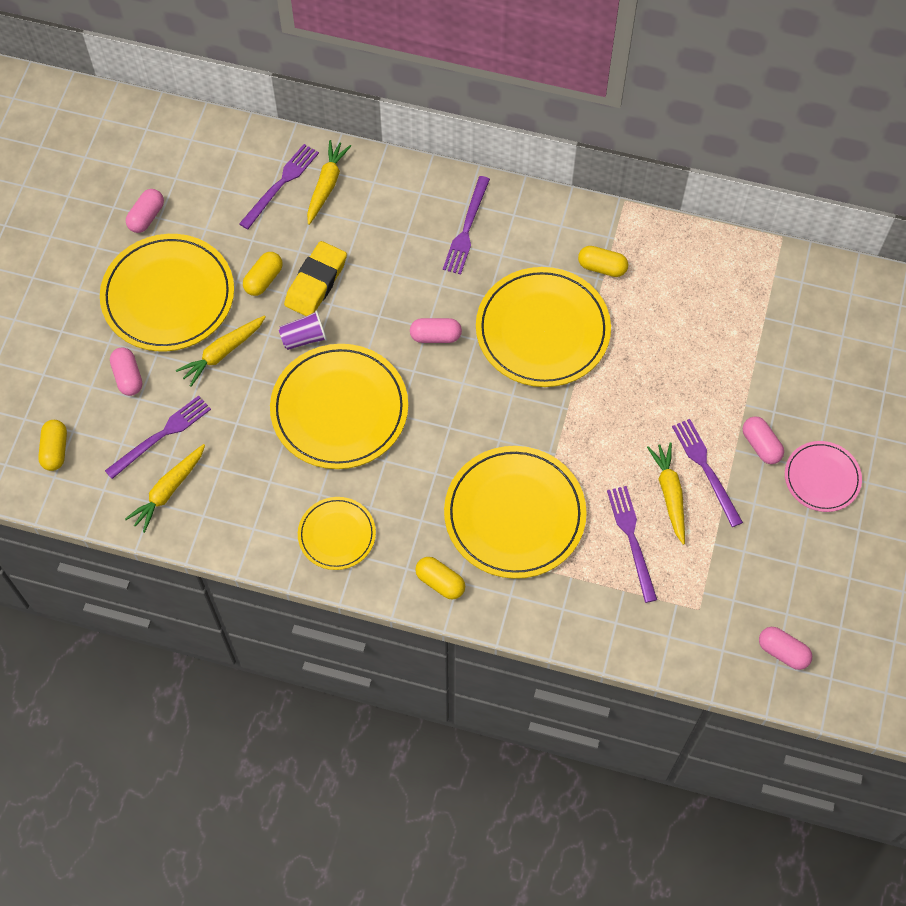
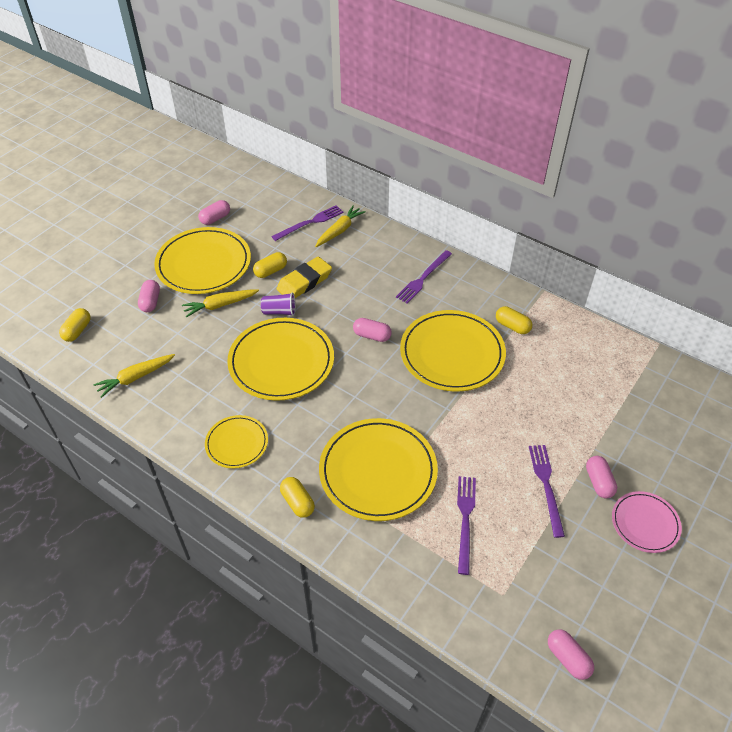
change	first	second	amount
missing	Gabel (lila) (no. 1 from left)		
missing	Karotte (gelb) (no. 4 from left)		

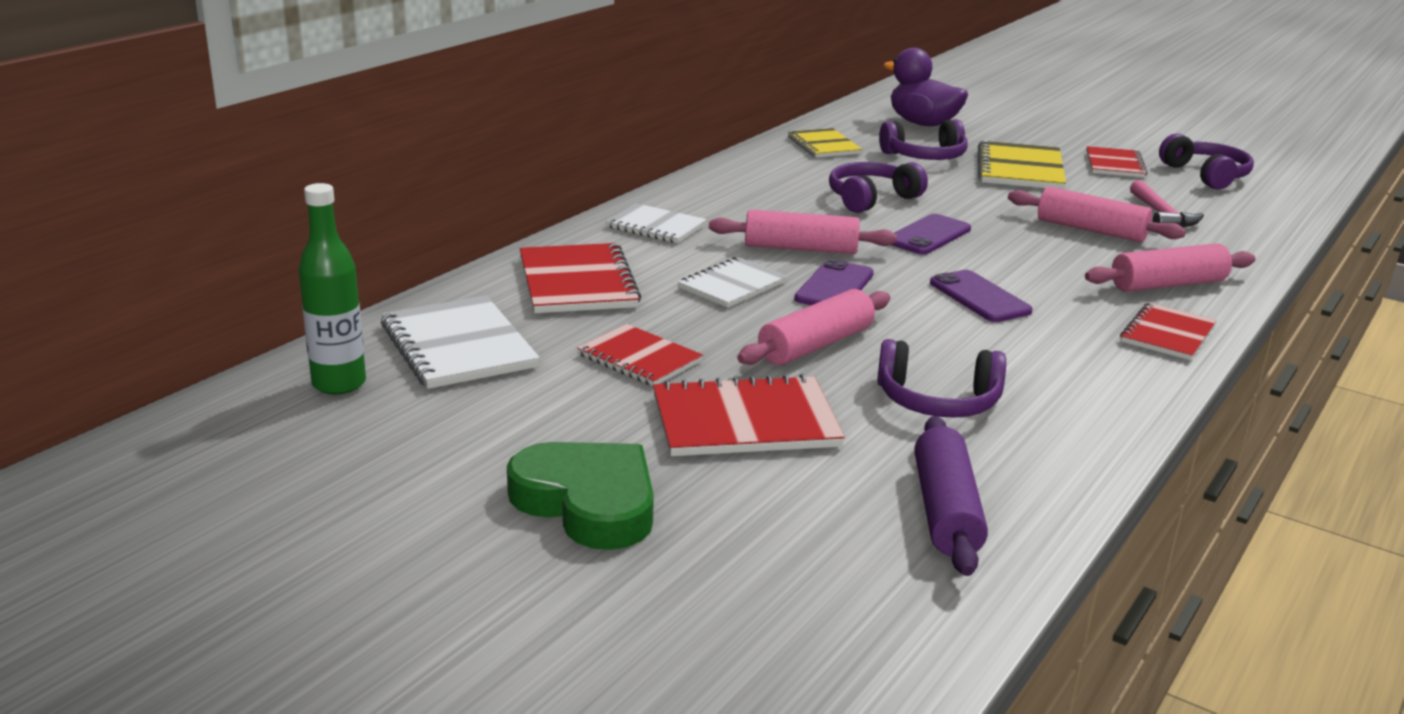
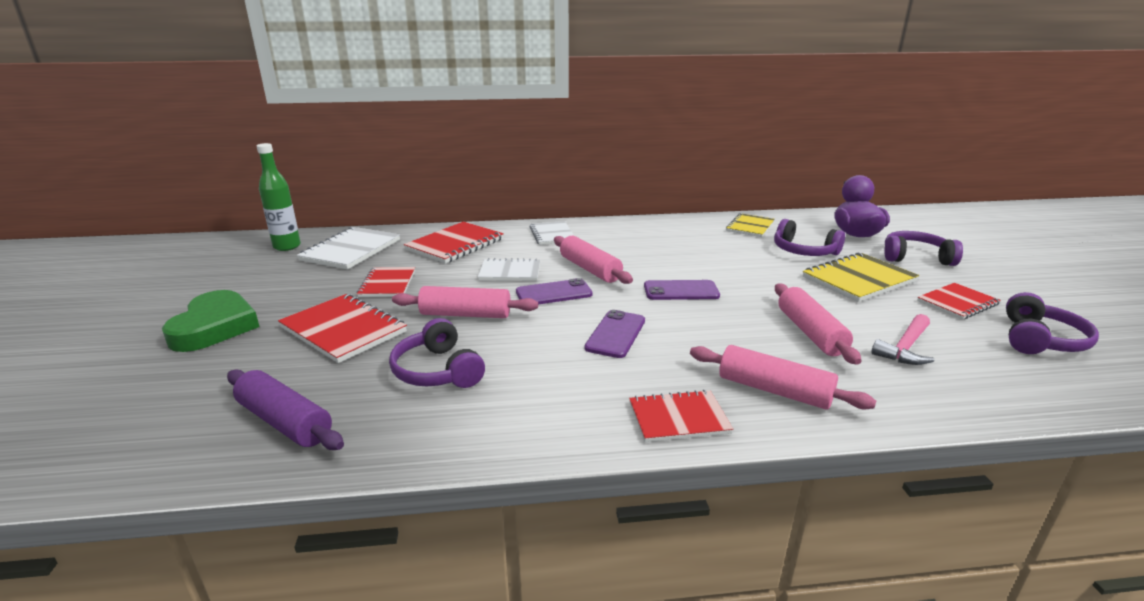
change	first	second	amount
relocated	Kopfhörer (lila) (no. 1 from left in the first image)	Kopfhörer (lila) (no. 3 from left)	
spun	Nudelholz (lila)		75 degrees clockwise

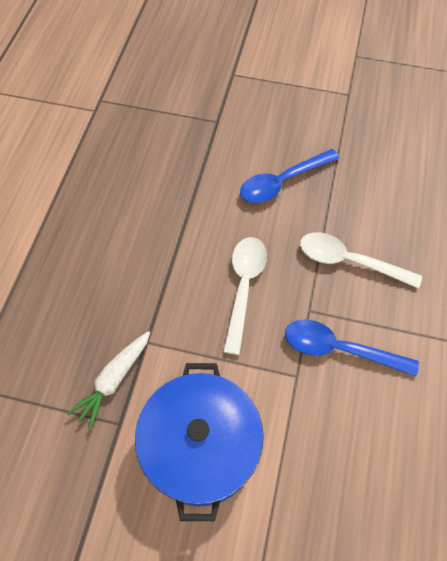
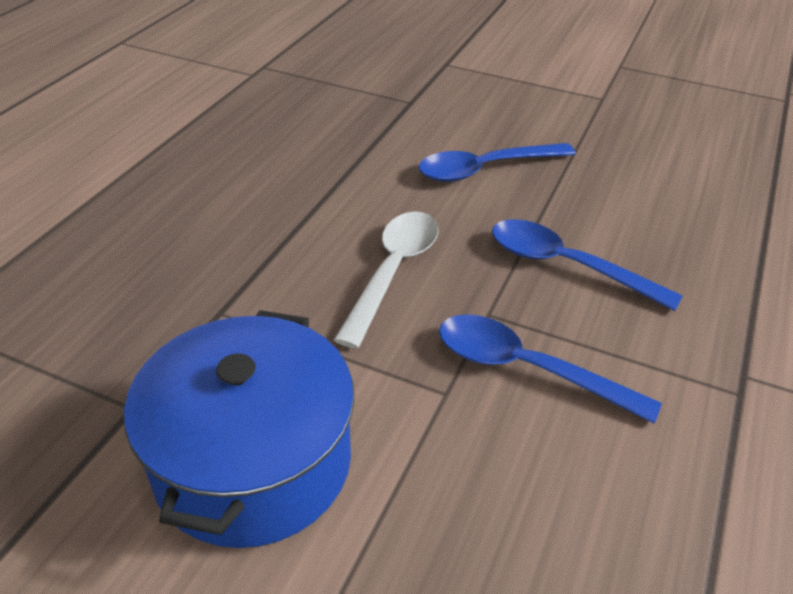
change	first	second	amount
missing	Karotte (weiß)		
colour	Löffel (weiß) (no. 2 from left)	Löffel (blau) (no. 3 from left)	

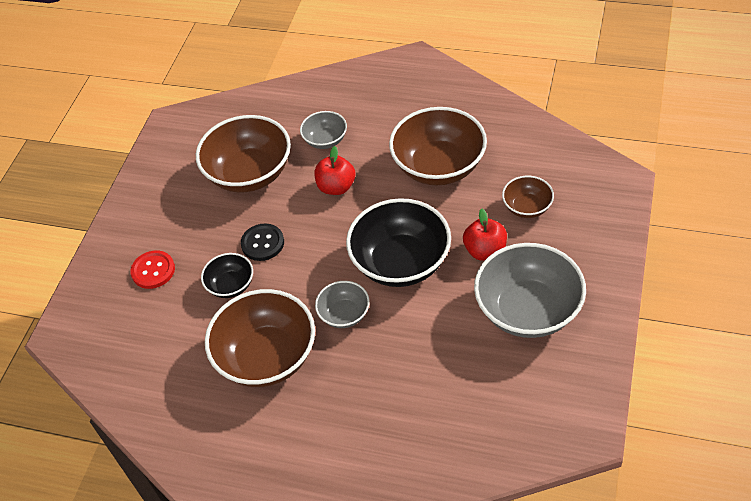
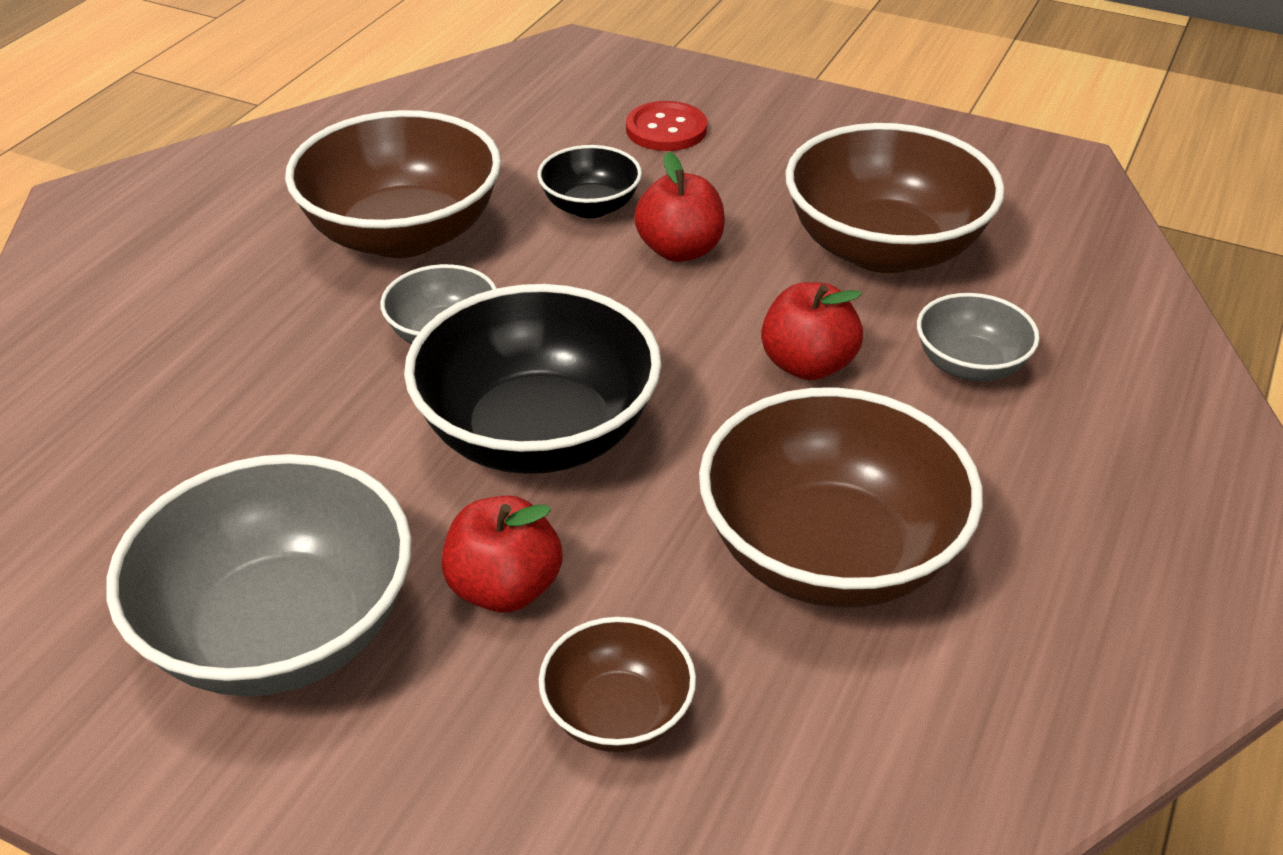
change	first	second	amount
exchanged	Knopf (schwarz)	Apfel (rot) (no. 2 from left)	

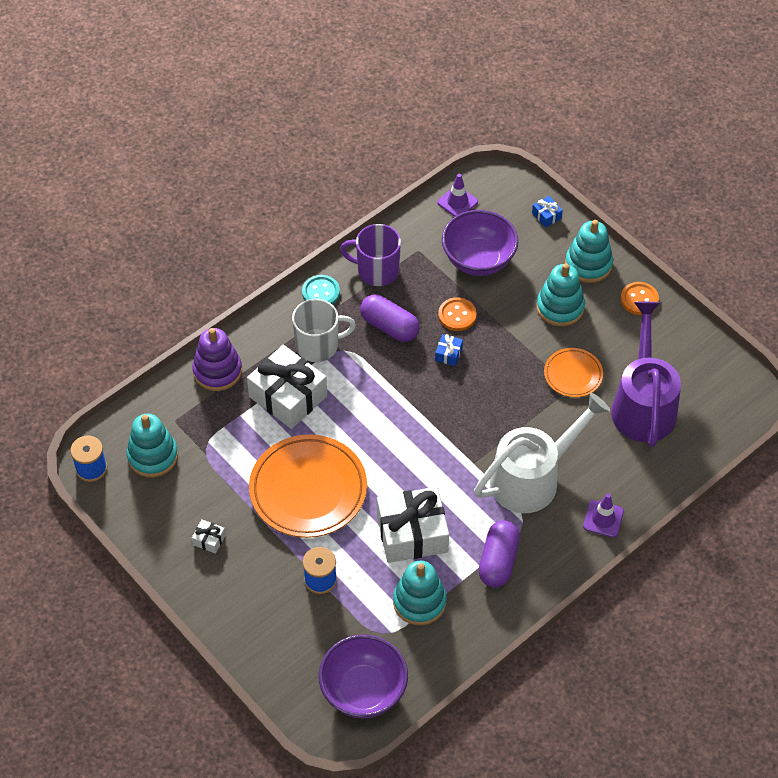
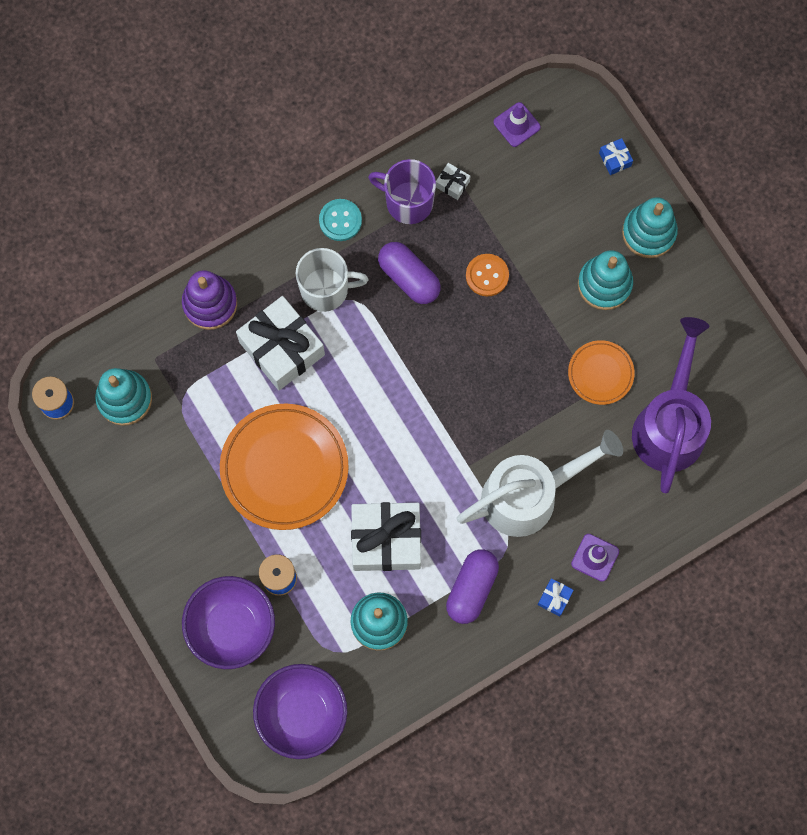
change	first	second	amount
missing	Knopf (orange) (no. 2 from left)		
relocated	Geschenk (weiß) (no. 1 from left in the first image)	Geschenk (weiß) (no. 3 from left)	
relocated	Geschenk (blau) (no. 1 from left)		
relocated	Schüssel (lila) (no. 2 from left in the first image)	Schüssel (lila) (no. 1 from left)	

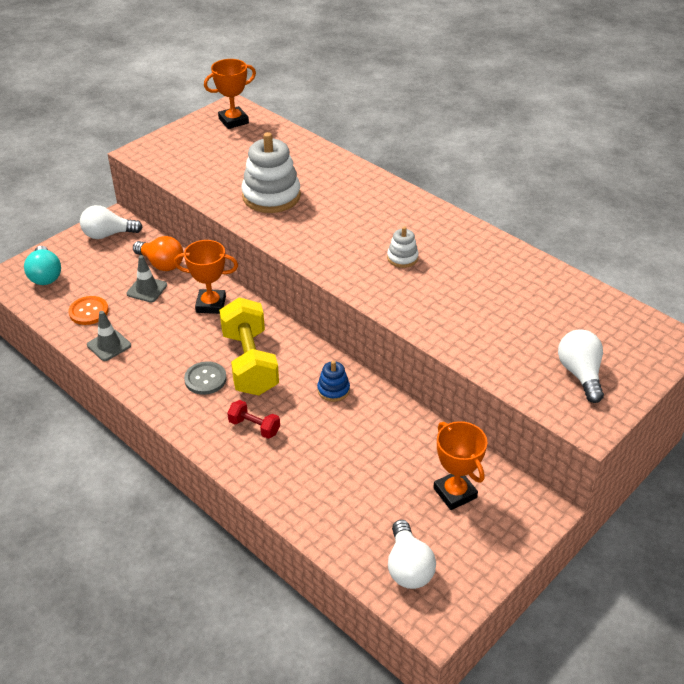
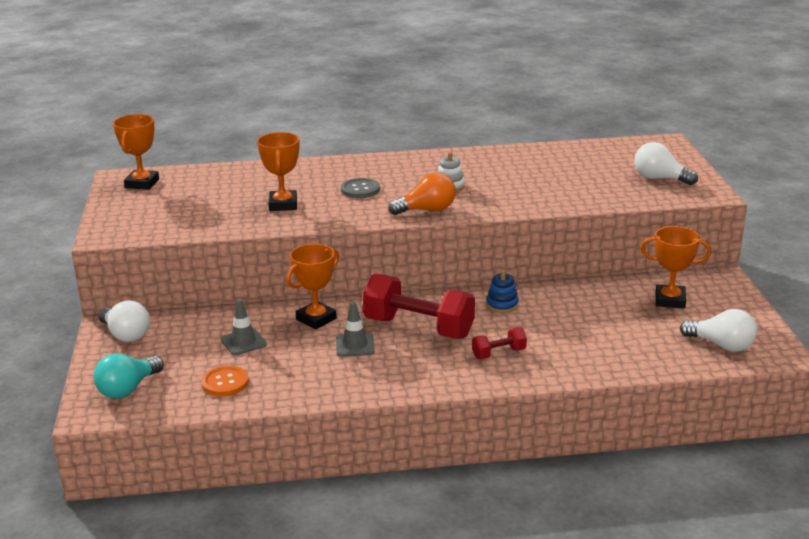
change	first	second	amount
relocated	Leitkegel (grau) (no. 1 from left in the first image)	Leitkegel (grau) (no. 2 from left)	
relocated	Glühbirne (orange)		
relocated	Knopf (grau)		
exchanged	Stapelspielzeug (weiß) (no. 1 from left)	Pokal (orange) (no. 2 from left)	
colour	Hantel (gelb)	Hantel (rot) (no. 1 from left)	
spun	Glühbirne (türkis)		105 degrees clockwise
spun	Glühbirne (weiß) (no. 1 from left)		75 degrees counterclockwise

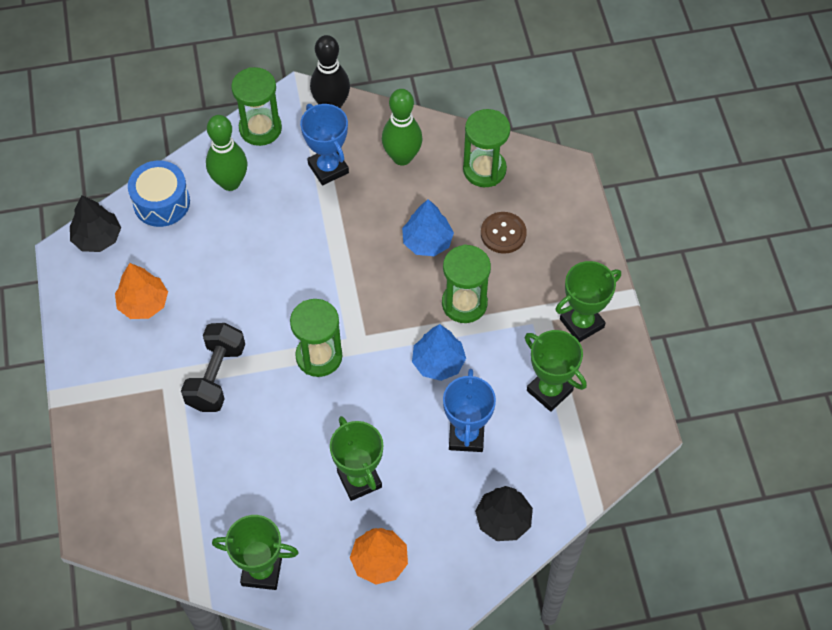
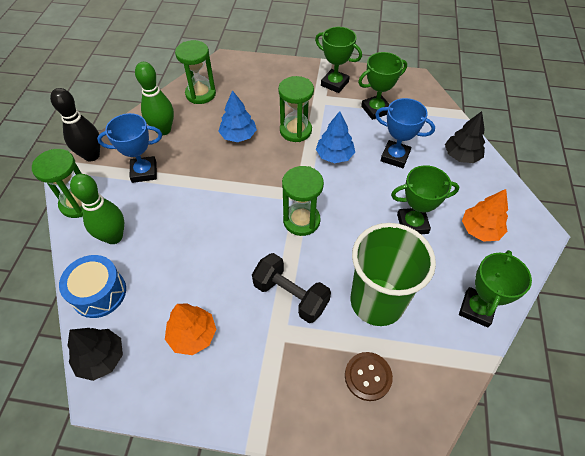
change	first	second	amount
appeared		Becher (grün)	
relocated	Knopf (braun)		
spun	Pokal (grün) (no. 4 from left in the first image)	Pokal (grün) (no. 1 from left)	45 degrees counterclockwise

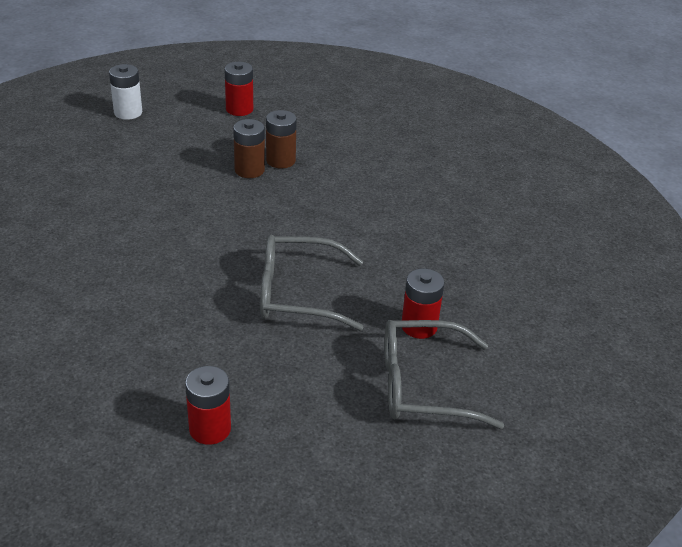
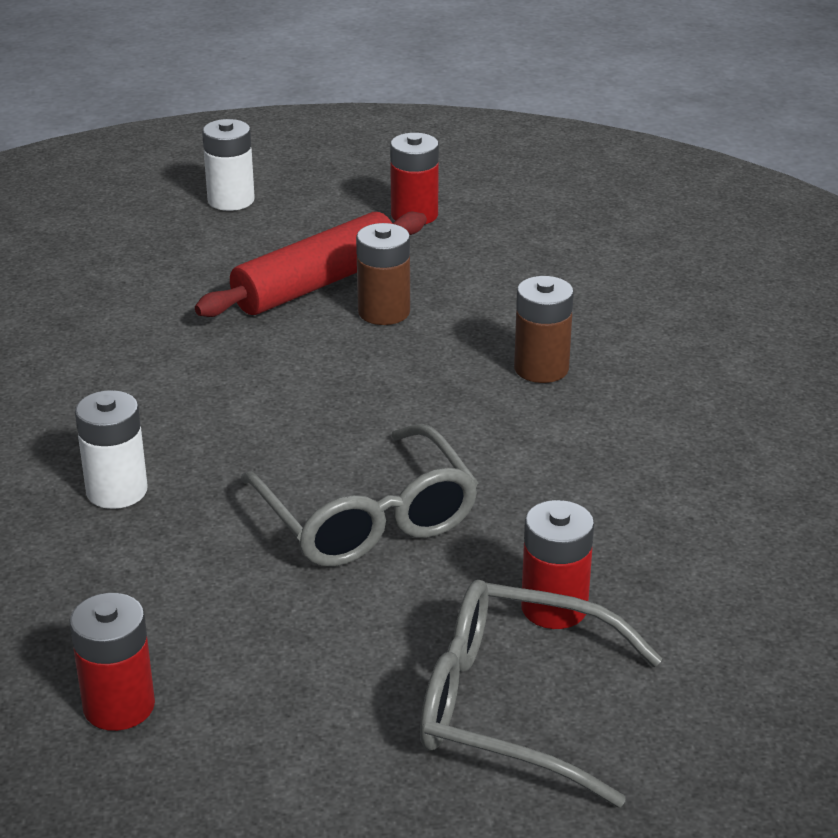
change	first	second	amount
appeared		Batterie (weiß) (no. 1 from left)	
appeared		Nudelholz (rot)	
relocated	Batterie (braun) (no. 2 from left)		
spun	Brille (grau) (no. 1 from left)		135 degrees counterclockwise

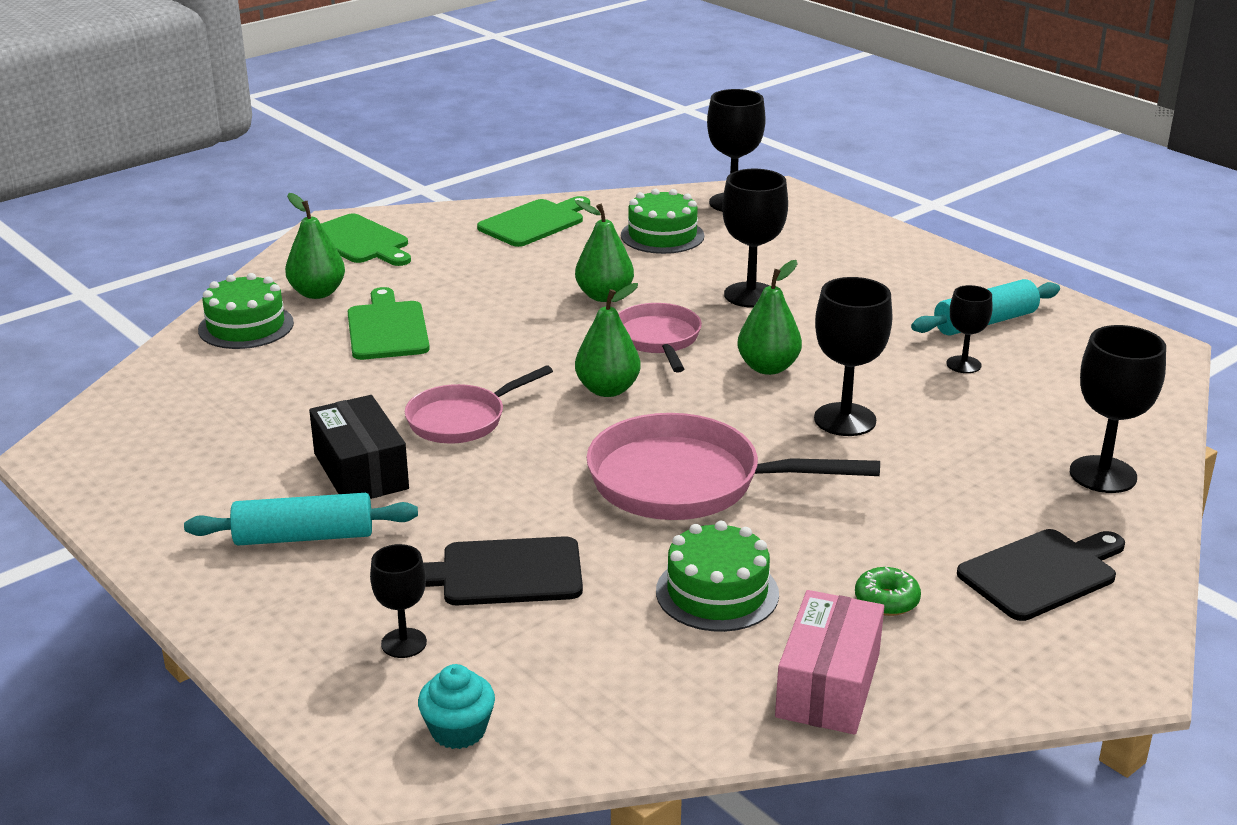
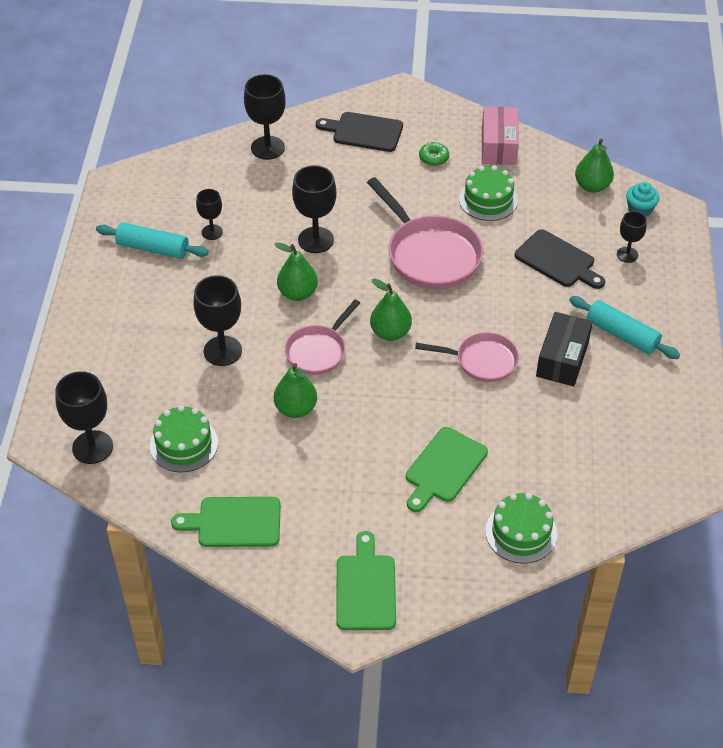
change	first	second	amount
relocated	Birne (grün) (no. 1 from left in the first image)	Birne (grün) (no. 4 from left)	
spun	Schachtel (rosa)		60 degrees counterclockwise

